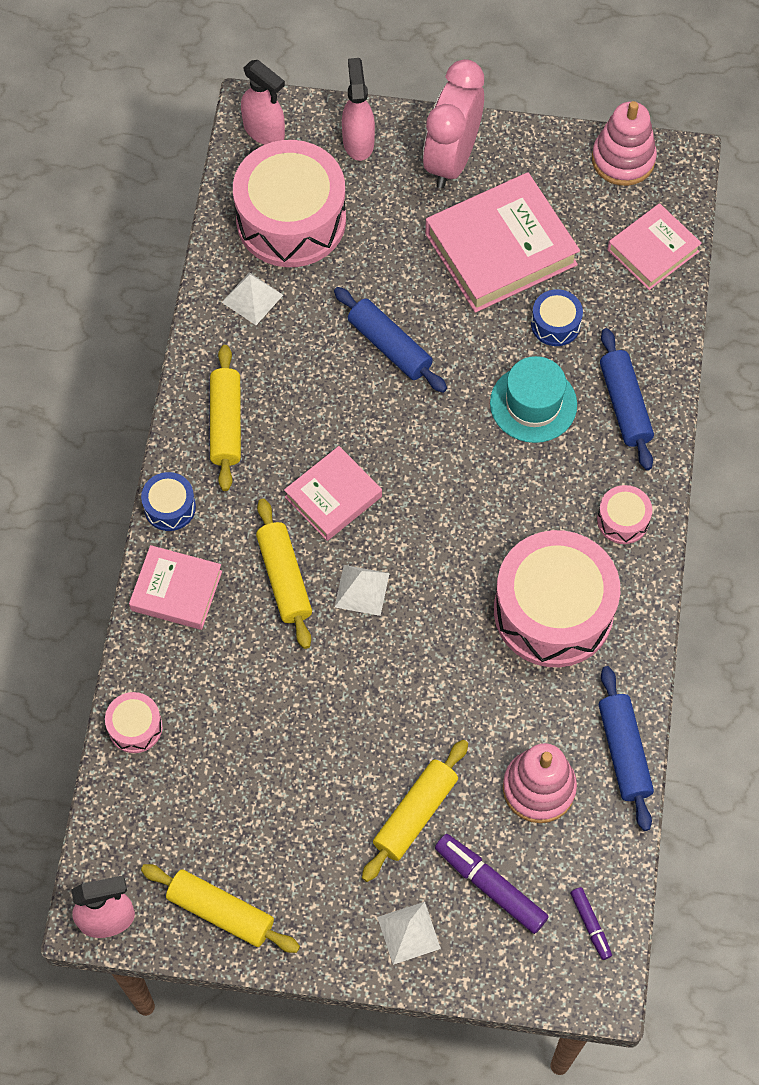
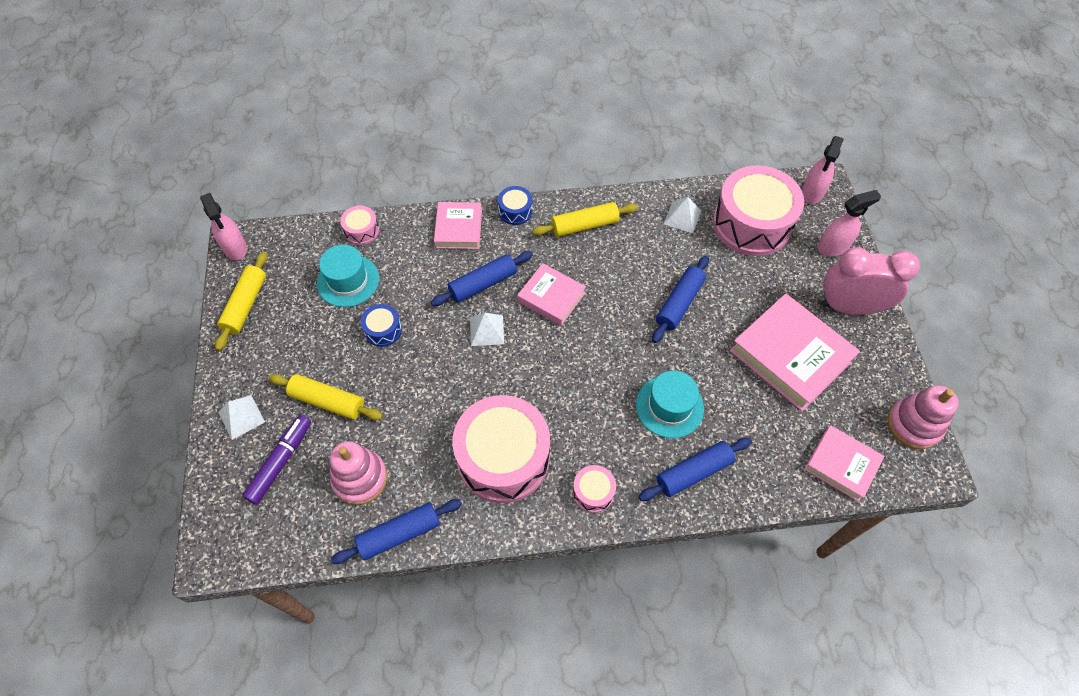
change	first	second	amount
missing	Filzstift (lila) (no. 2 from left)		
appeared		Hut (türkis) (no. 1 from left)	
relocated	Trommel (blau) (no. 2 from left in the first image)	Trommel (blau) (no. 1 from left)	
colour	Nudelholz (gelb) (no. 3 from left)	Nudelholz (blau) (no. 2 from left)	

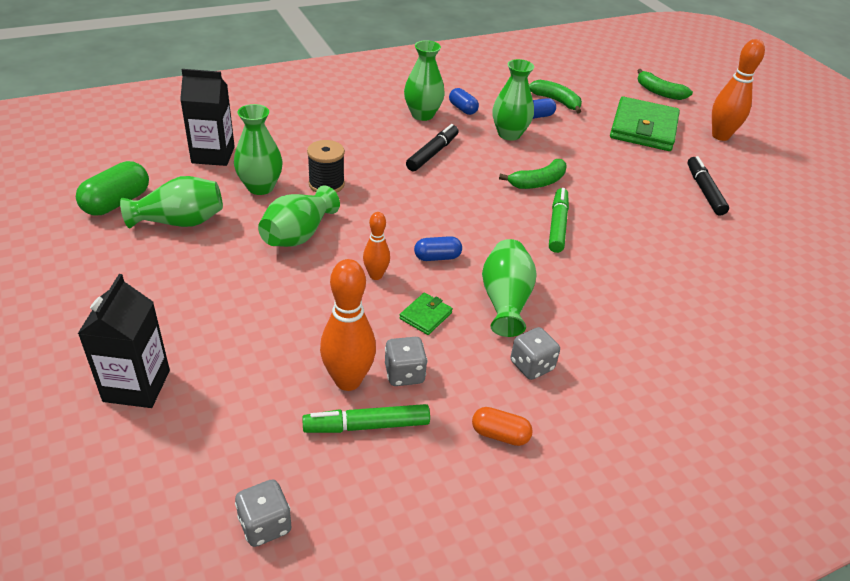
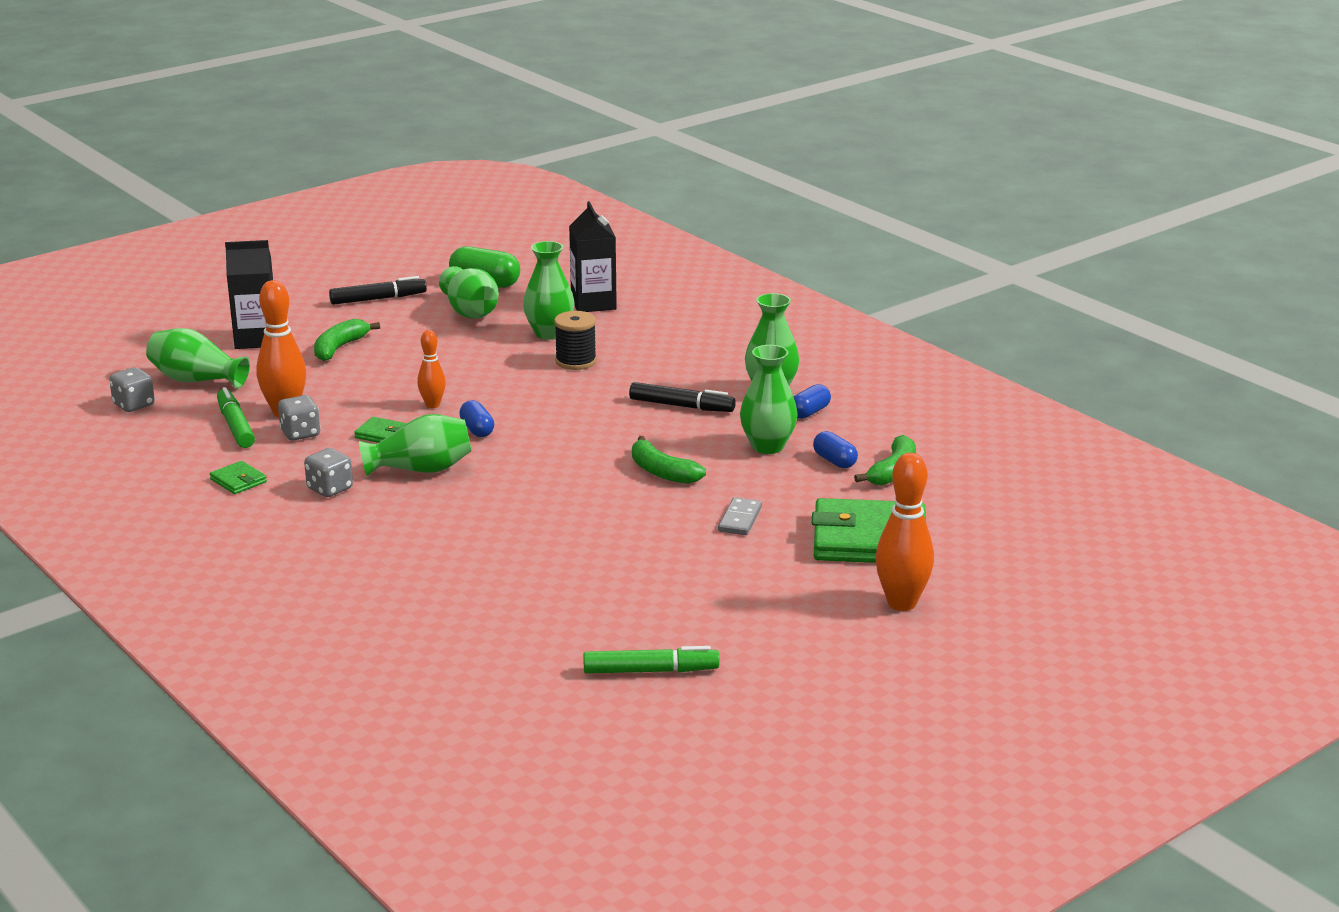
change	first	second	amount
appeared		Dominostein (grau)	
relocated	Vase (grün) (no. 3 from left in the first image)	Vase (grün) (no. 1 from left)	
relocated	Filzstift (grün) (no. 2 from left)		
relocated	Banane (grün) (no. 3 from left in the first image)	Banane (grün) (no. 1 from left)	
relocated	Filzstift (schwarz) (no. 2 from left in the first image)	Filzstift (schwarz) (no. 1 from left)	
exchanged	Kapsel (orange)	Geldbörse (grün) (no. 1 from left)	

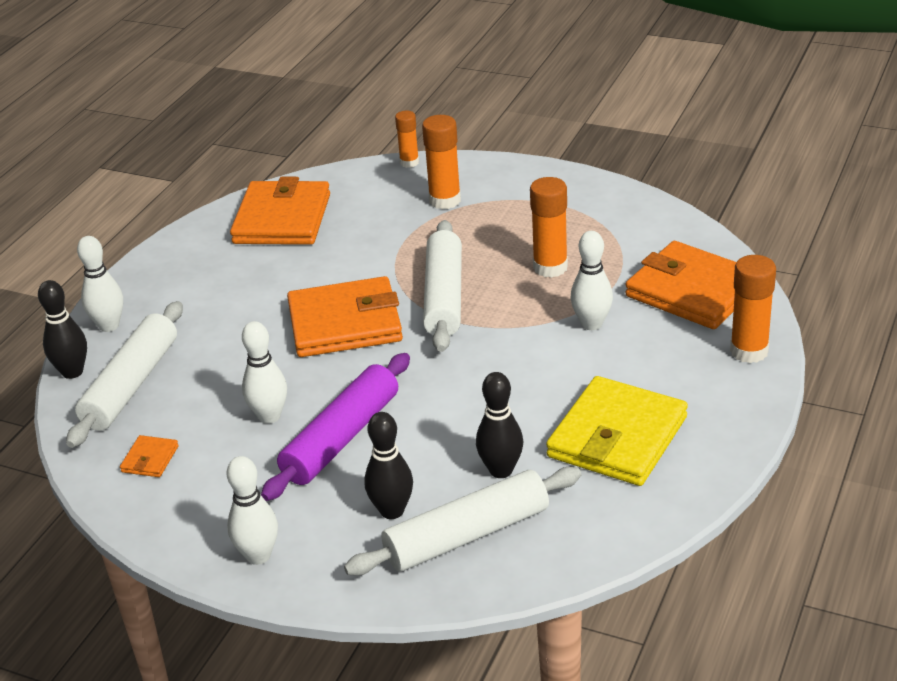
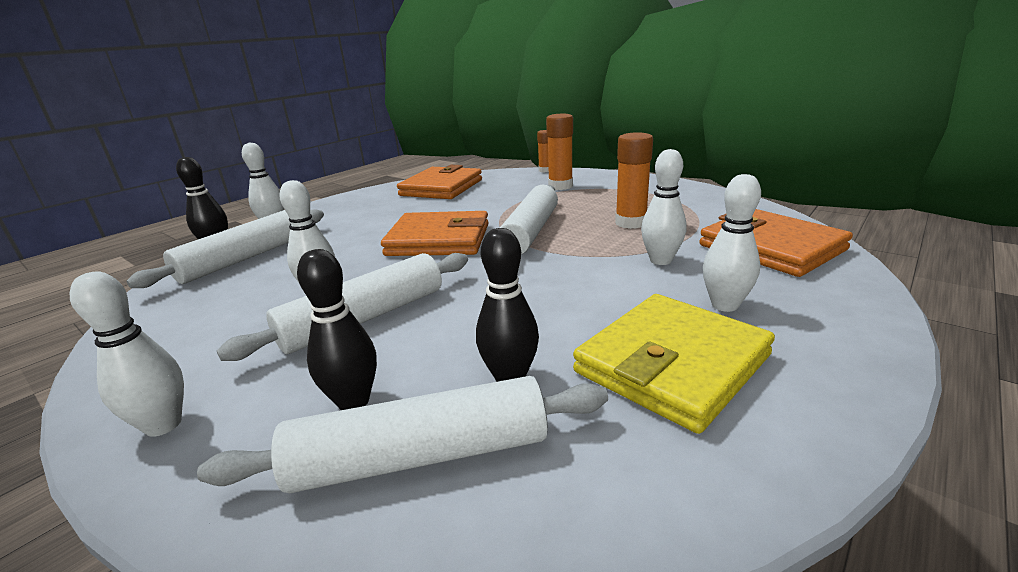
change	first	second	amount
missing	Geldbörse (orange) (no. 1 from left)		
missing	Klebestift (orange) (no. 4 from left)		
appeared		Bowlingkegel (weiß) (no. 5 from left)	
colour	Nudelholz (lila)	Nudelholz (weiß) (no. 2 from left)	

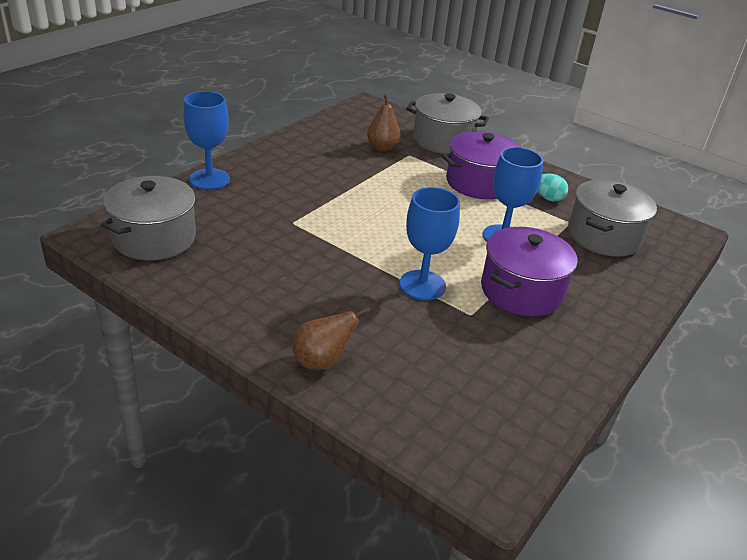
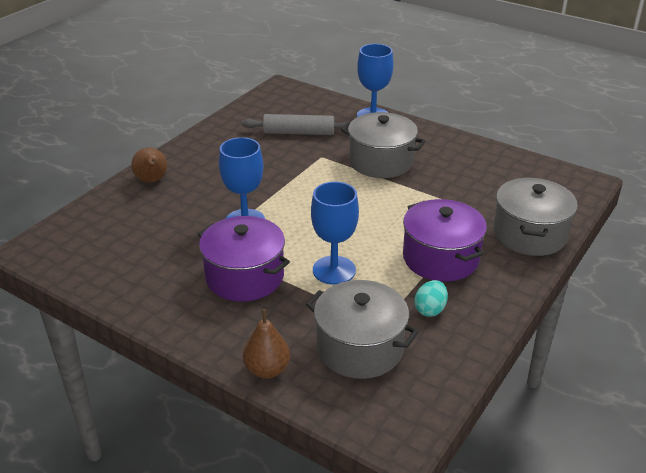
change	first	second	amount
appeared		Nudelholz (grau)	
relocated	Kochtopf (grau) (no. 1 from left in the first image)	Kochtopf (grau) (no. 2 from left)	
relocated	Birne (braun) (no. 2 from left)		

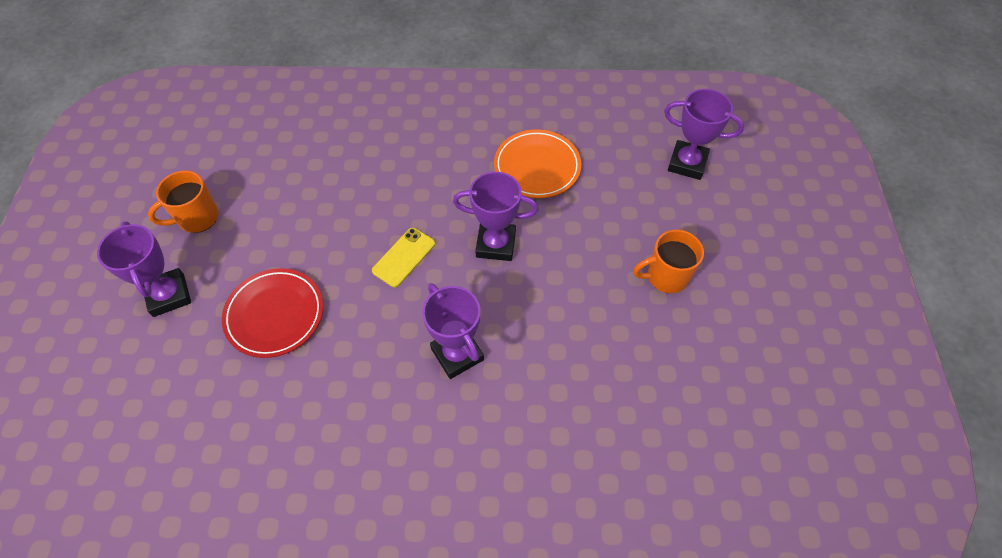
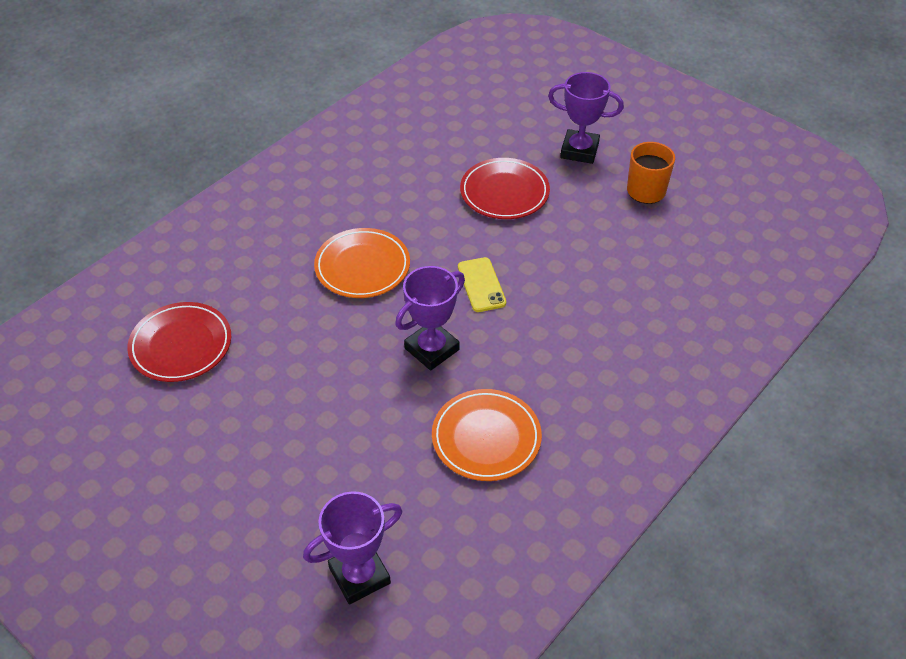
change	first	second	amount
missing	Tasse (orange) (no. 2 from left)		
appeared		Teller (rot) (no. 1 from left)	
exchanged	Pokal (lila) (no. 2 from left)	Teller (orange) (no. 1 from left)	

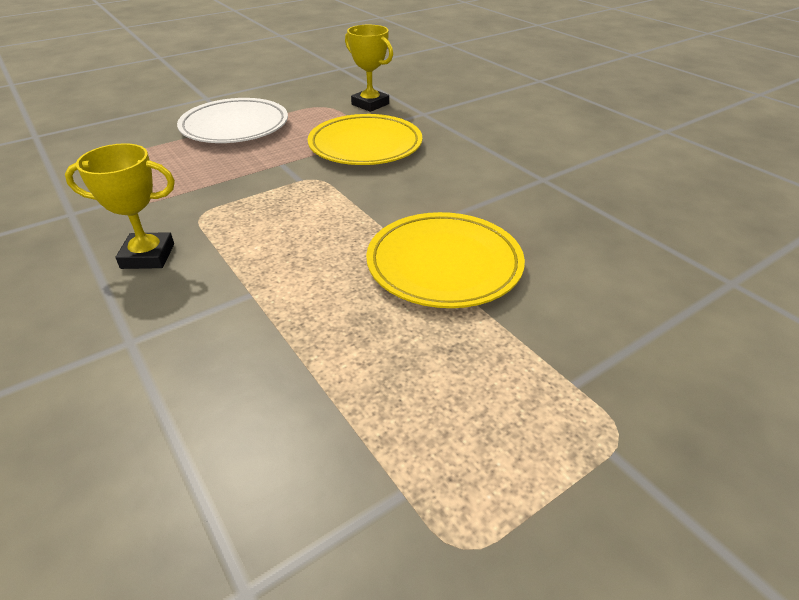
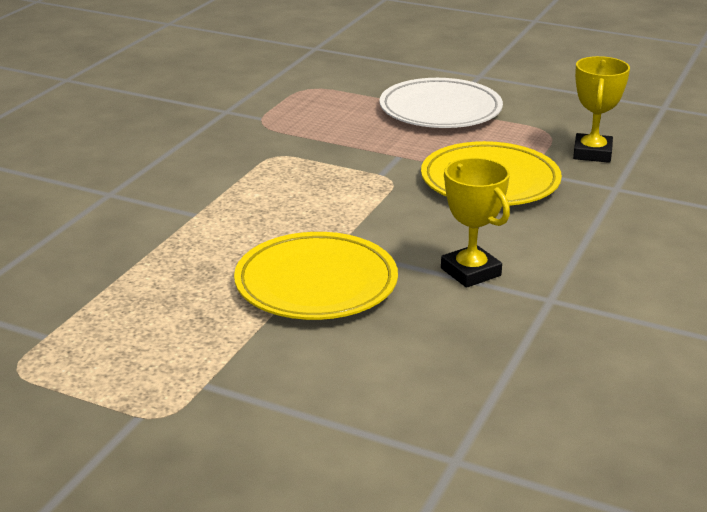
change	first	second	amount
relocated	Pokal (gelb) (no. 1 from left)		

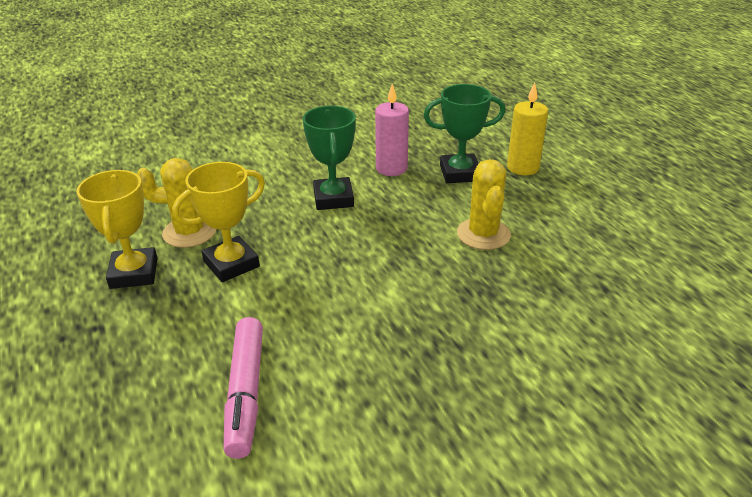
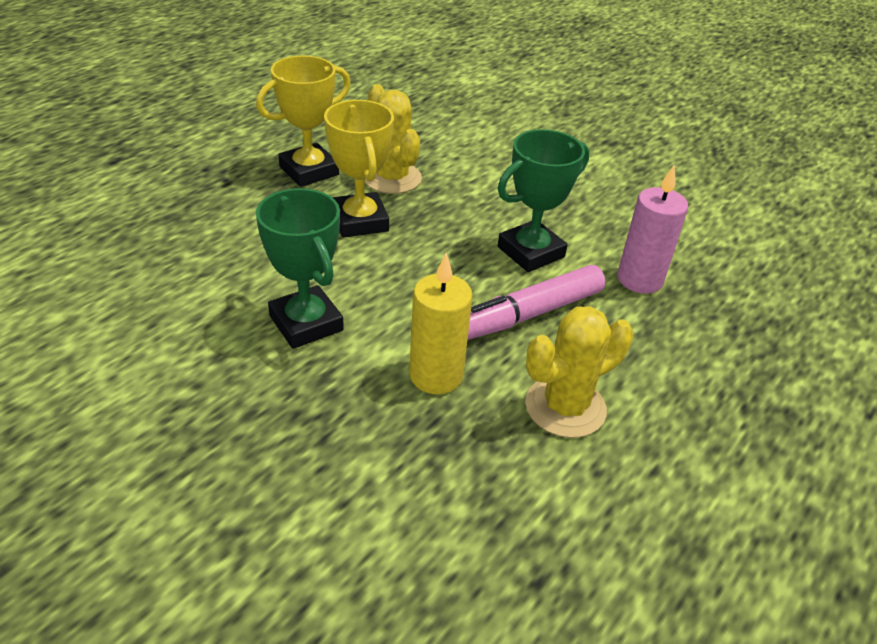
change	first	second	amount
relocated	Filzstift (rosa)		
relocated	Pokal (grün) (no. 2 from left in the first image)	Pokal (grün) (no. 1 from left)	
relocated	Kerze (gelb)		
spun	Pokal (gelb) (no. 2 from left)		45 degrees clockwise

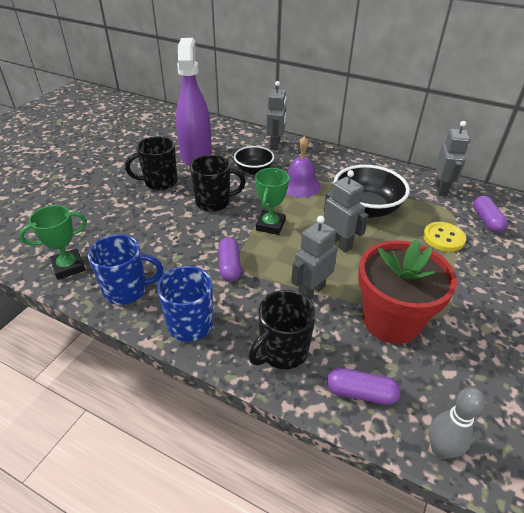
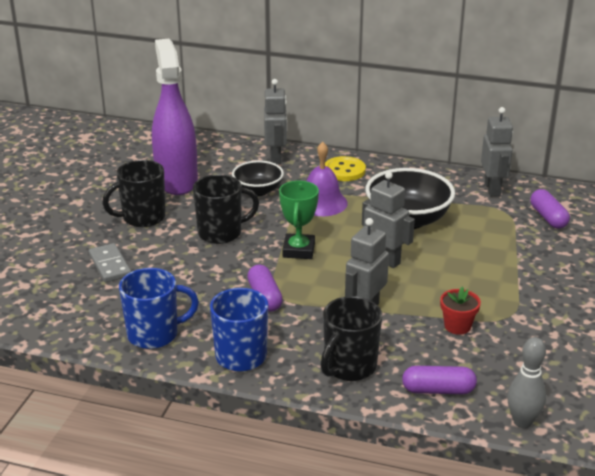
change	first	second	amount
missing	Pokal (grün) (no. 1 from left)		
appeared		Dominostein (grau)	
relocated	Knopf (gelb)		
size	Blumentopf (rot)		x0.42

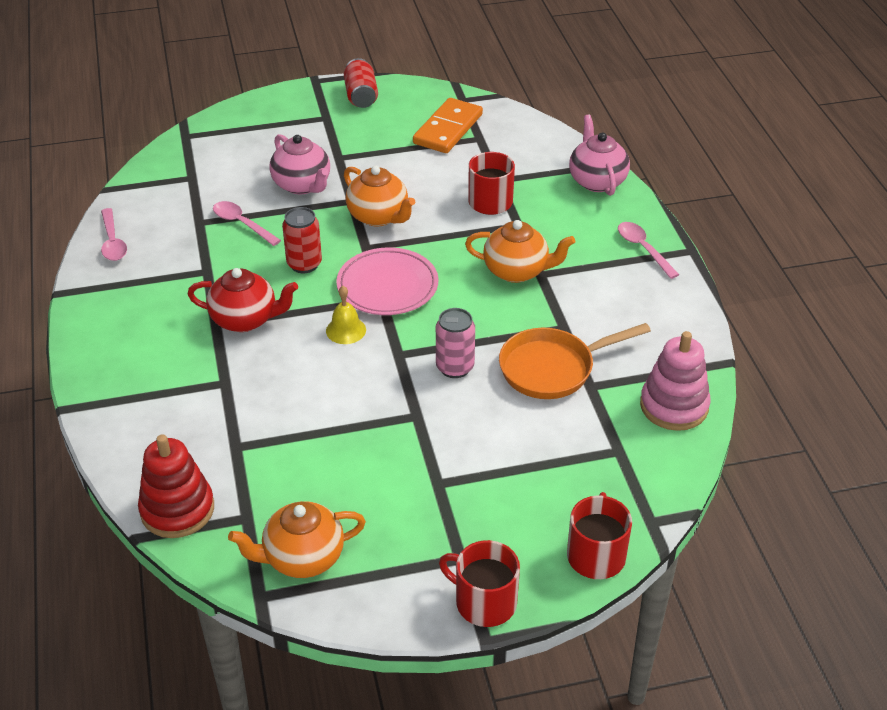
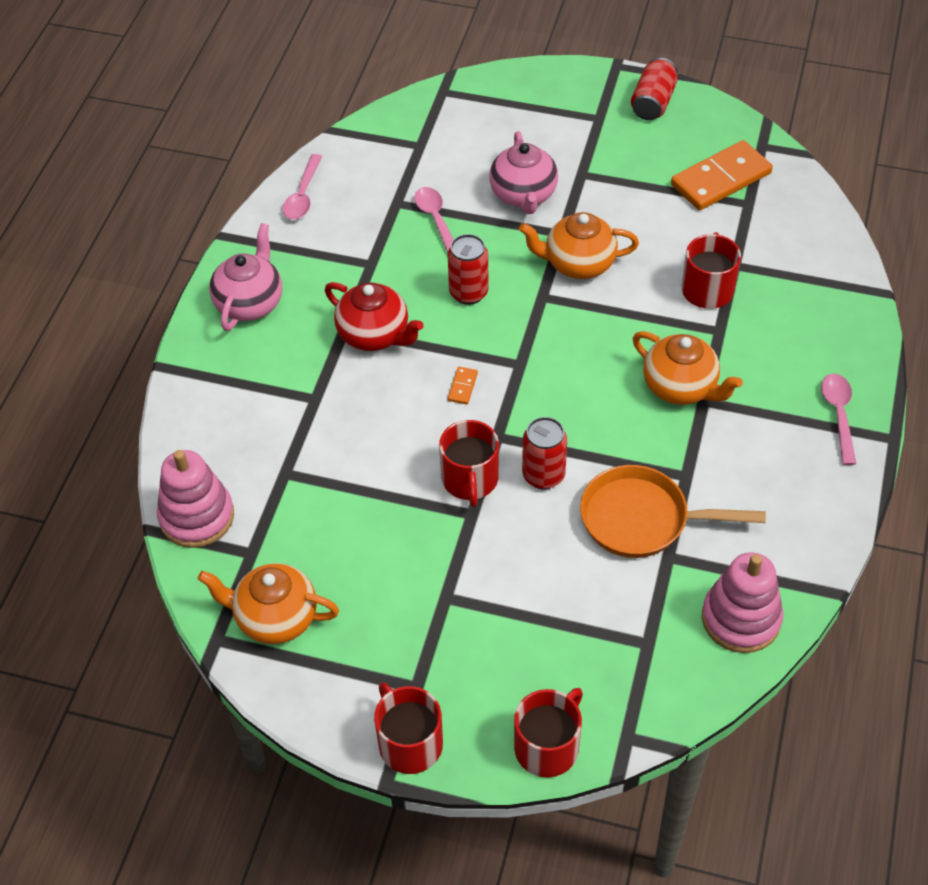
change	first	second	amount
missing	Teller (rosa)		
appeared		Tasse (rot) (no. 2 from left)	
relocated	Teekanne (rosa) (no. 2 from left in the first image)	Teekanne (rosa) (no. 1 from left)	
exchanged	Glocke (gelb)	Dominostein (orange) (no. 1 from left)	
colour	Stapelspielzeug (rot)	Stapelspielzeug (rosa) (no. 1 from left)	
colour	Dose (rosa)	Dose (rot) (no. 2 from left)	
spun	Teekanne (orange) (no. 2 from left)		105 degrees clockwise

